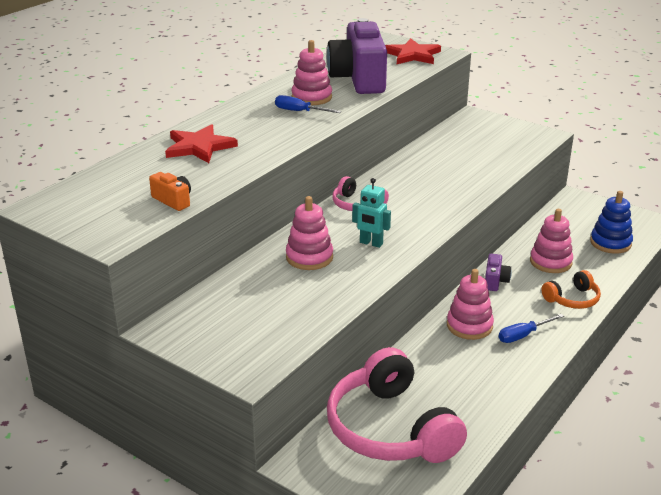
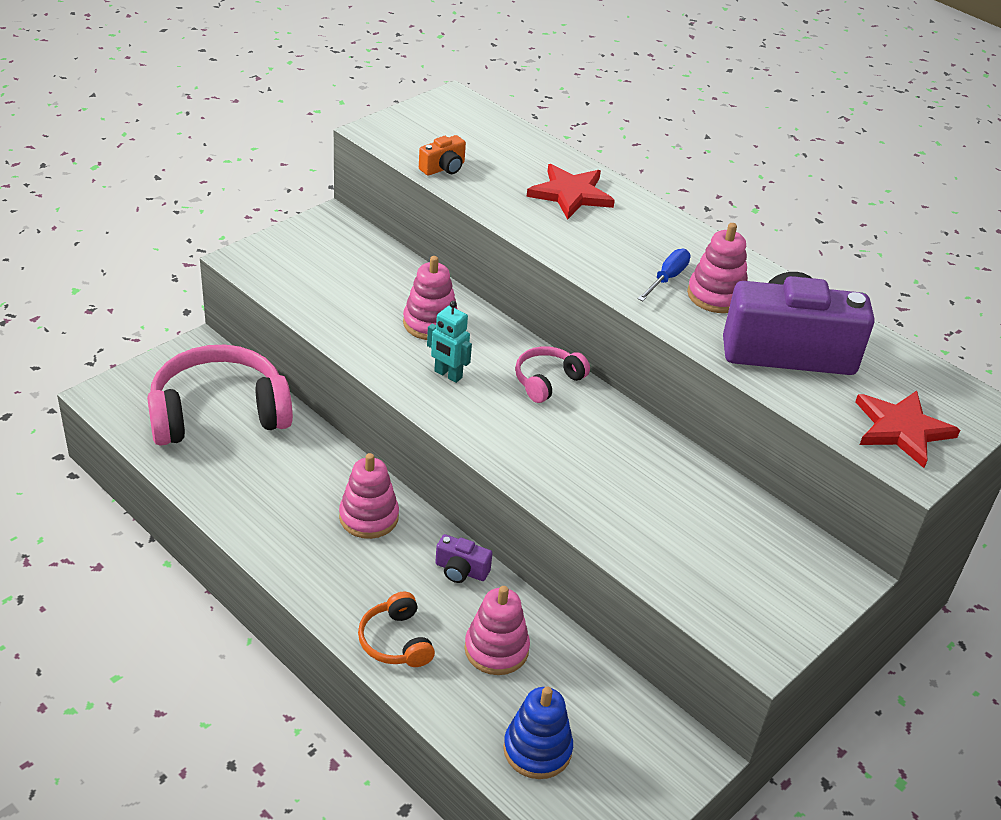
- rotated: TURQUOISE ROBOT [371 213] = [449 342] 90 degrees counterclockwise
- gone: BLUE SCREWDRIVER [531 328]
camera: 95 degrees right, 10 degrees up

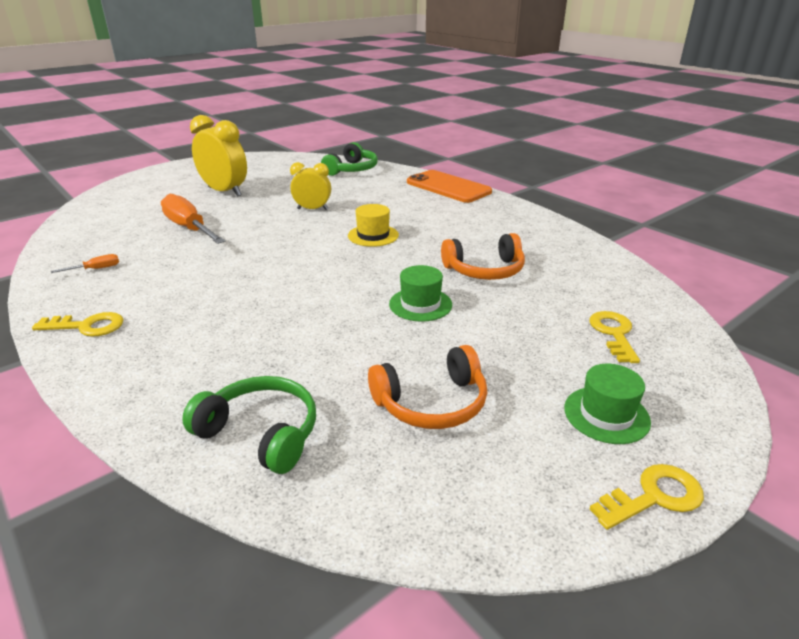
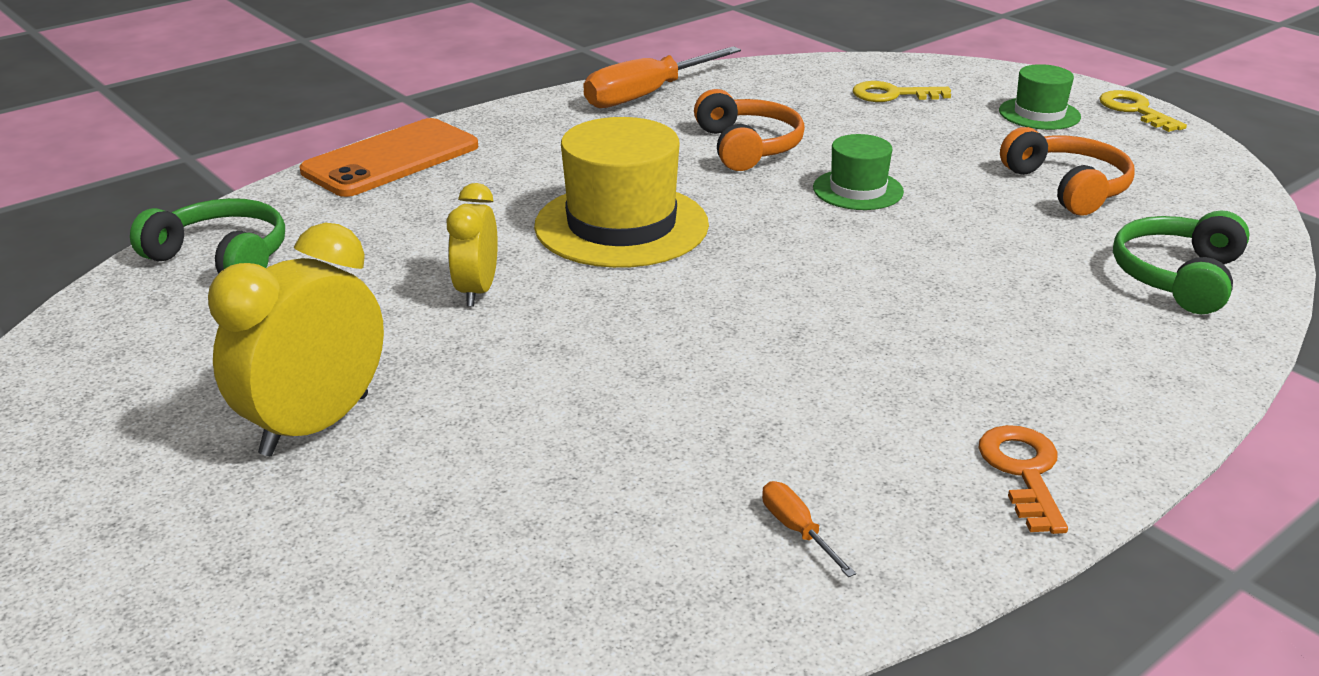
- repainted: YELLOW KEY [78 324] to ORANGE KEY [1023 479]
- shifted: ORANGE SCREWDRIVER [193 218] to [662 77]
- scaled: YELLOW HAT [373 225] = [621 192] x1.84
camera: 90 degrees left, 0 degrees up

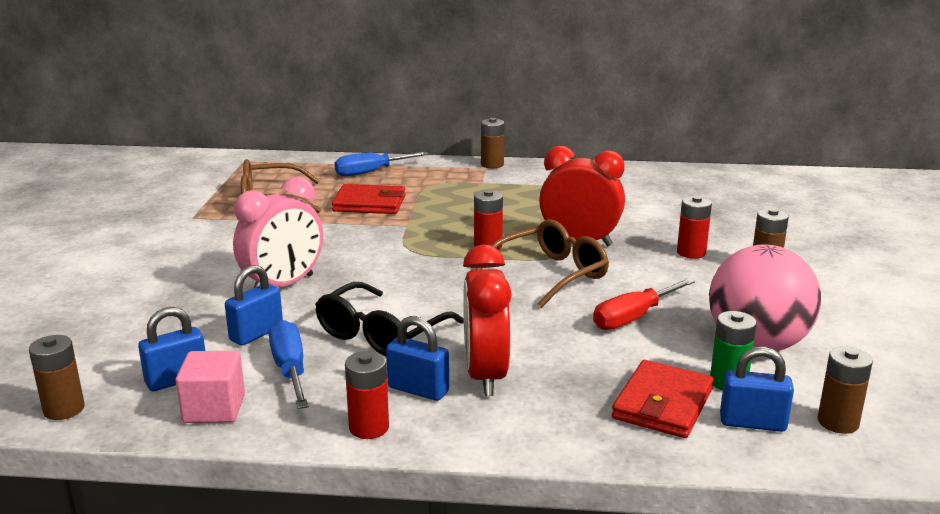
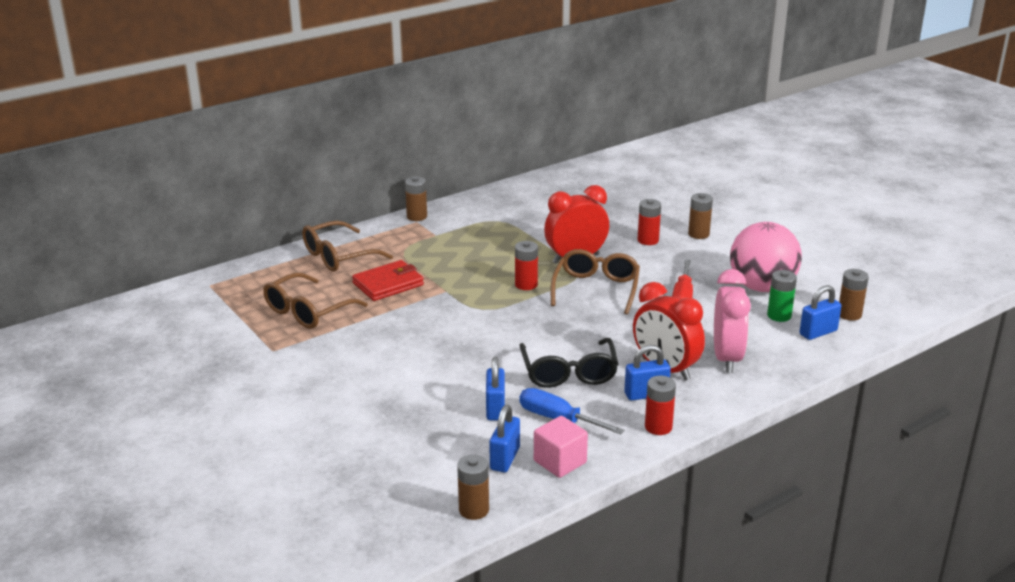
- shifted: PINK CLOCK [278 232] to [732 321]
- swapped: BLUE SCREWDRIVER [381 164] to BROWN GLASSES [347 246]
- gone: RED WALLET [663 399]
camera: 40 degrees left, 5 degrees up

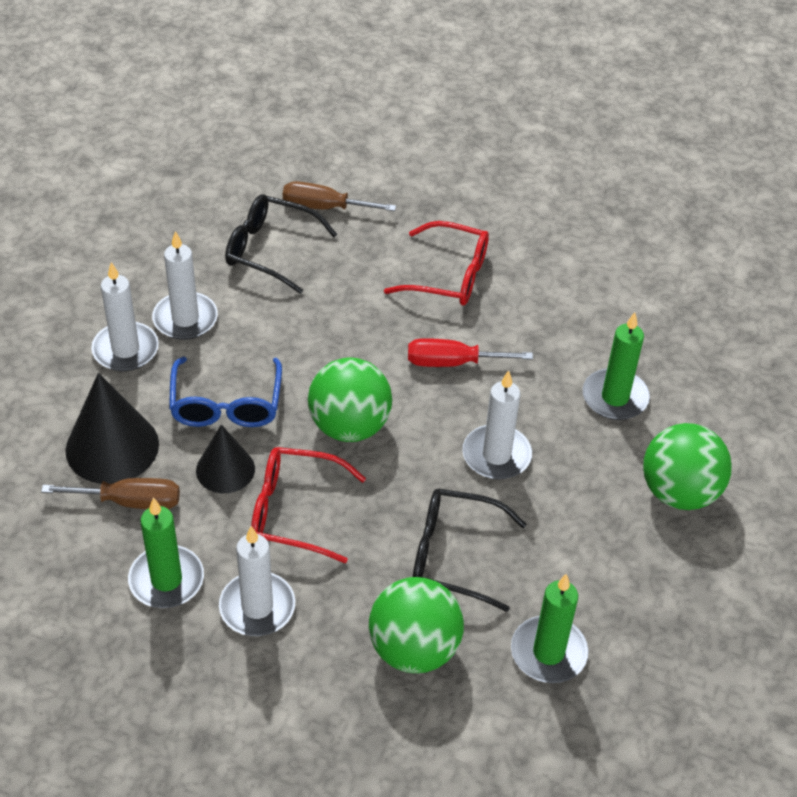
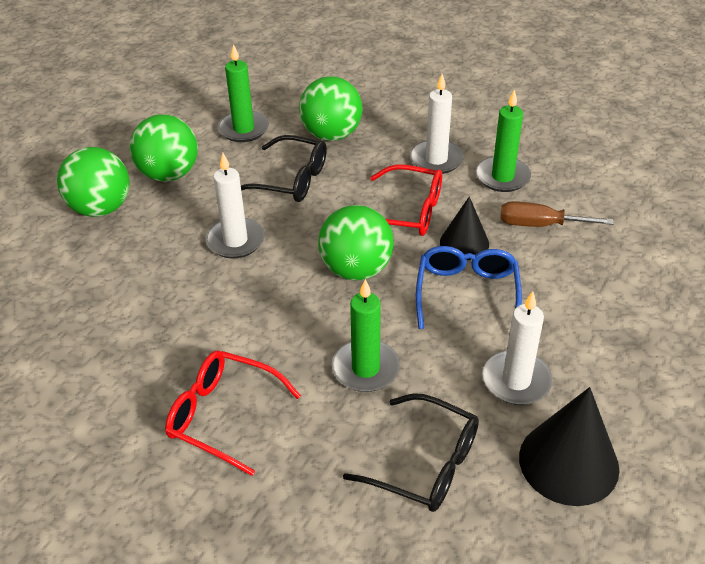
- shifted: BLACK CONE [112 428] to [569 446]
- gone: WHITE CANDLE [125 316]
- gone: BROWN SCREWDRIVER [339 196]
- gone: RED SCREWDRIVER [470 352]
- shifted: GREEN CANDLE [616 366] to [366 335]
- new: GREEN BALL [164 148]
camera: 170 degrees left, 5 degrees down

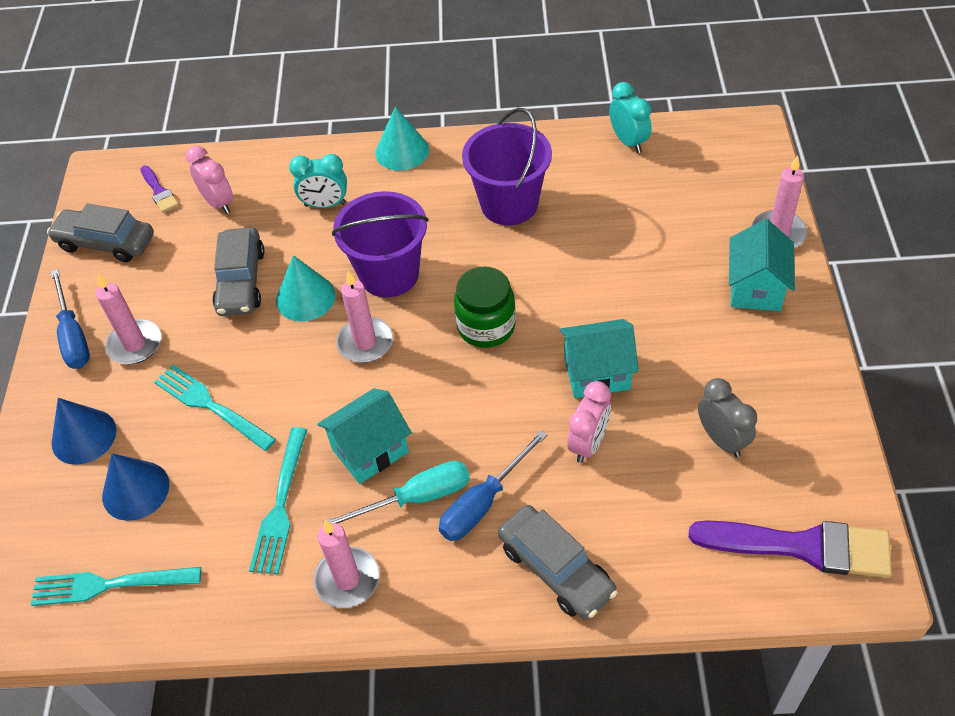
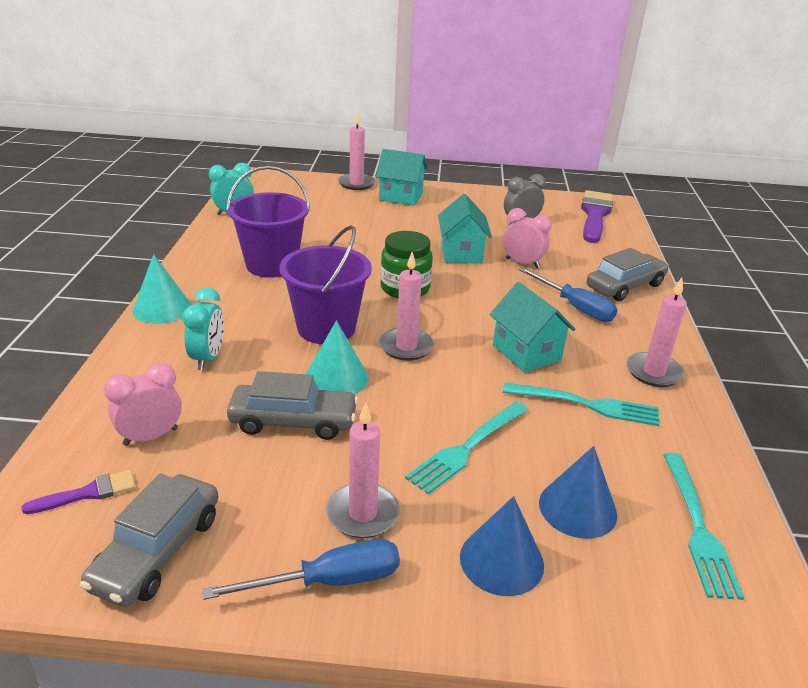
- gone: TURQUOISE SCREWDRIVER [396 492]
camera: 90 degrees left, 20 degrees down

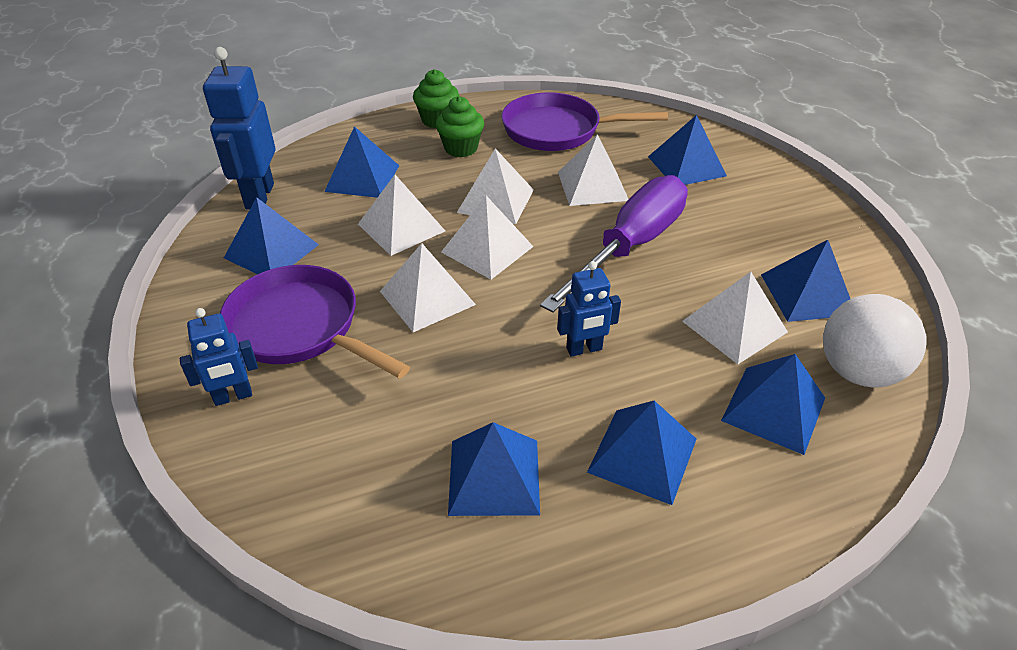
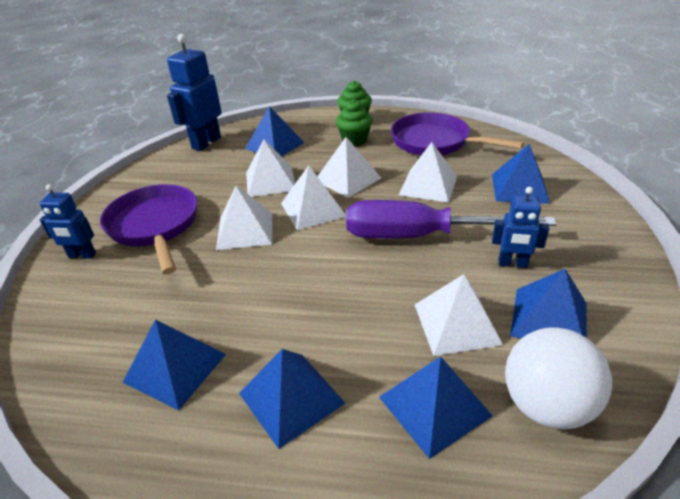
- gone: BLUE PYRAMID [271 235]
- rotated: PURPLE SCREWDRIVER [614 244] = [451 219] 150 degrees counterclockwise
- shifted: BLUE ROBOT [589 309] to [520 227]
camera: 30 degrees right, 5 degrees down

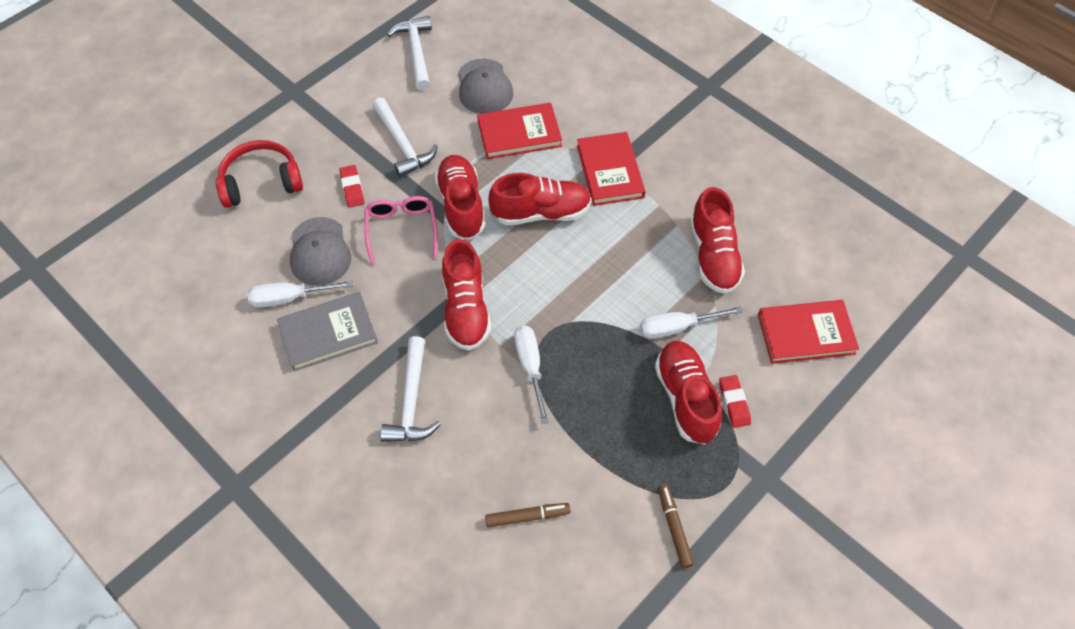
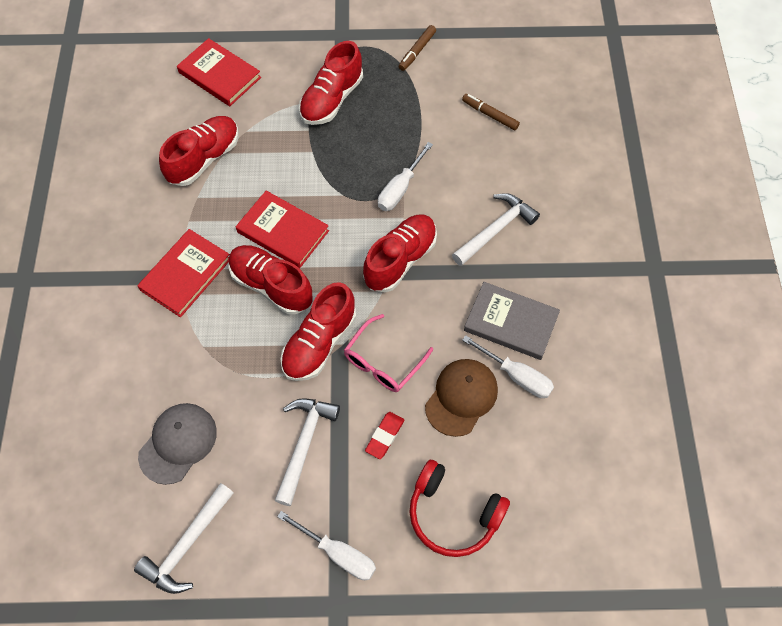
- repainted: GREY CAP [320 251] to BROWN CAP [461 398]
- shifted: RED BOOK [519 131] to [282 229]
- shifted: WHITE SCREWDRIVER [691 322] to [326 545]
- gone: RED ERASER [735 401]
camera: 135 degrees left, 5 degrees up

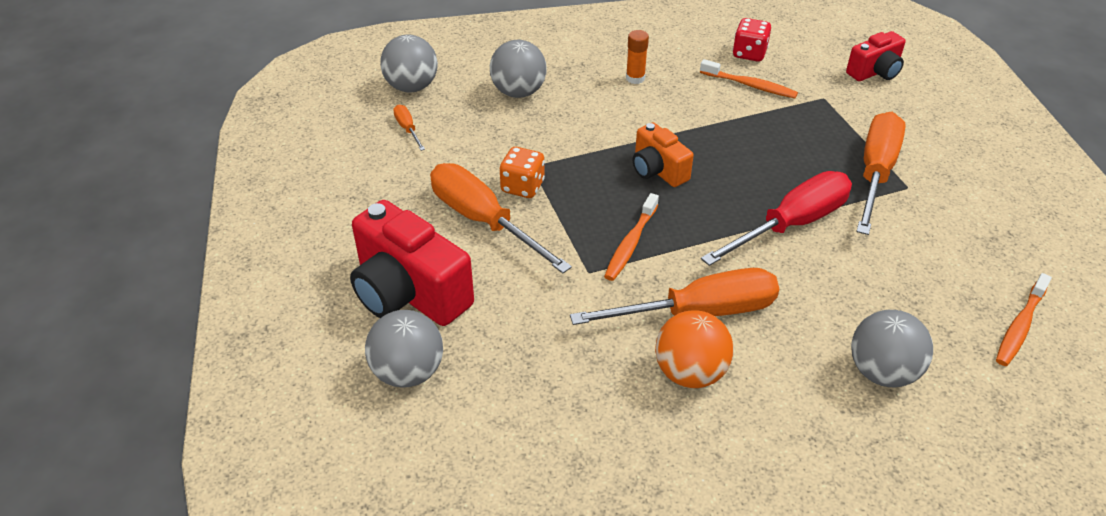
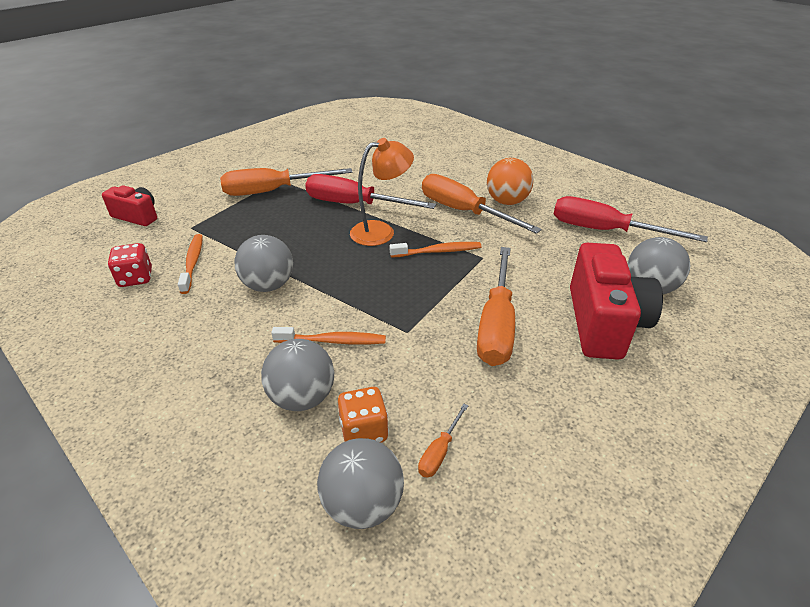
- shifted: ORANGE DICE [522 172] to [363 415]
- gone: ORANGE GLUE STICK [637 57]
- gone: ORANGE CAMERA [663 154]
- shifted: GREY BALL [892 348] to [263 263]
- shifted: ORANGE TOOTHBRUSH [1024 319] to [328 336]
- new: ORANGE LAMP [382 192]
- new: RED SCREWDRIVER [631 219]
camera: 125 degrees left, 5 degrees down

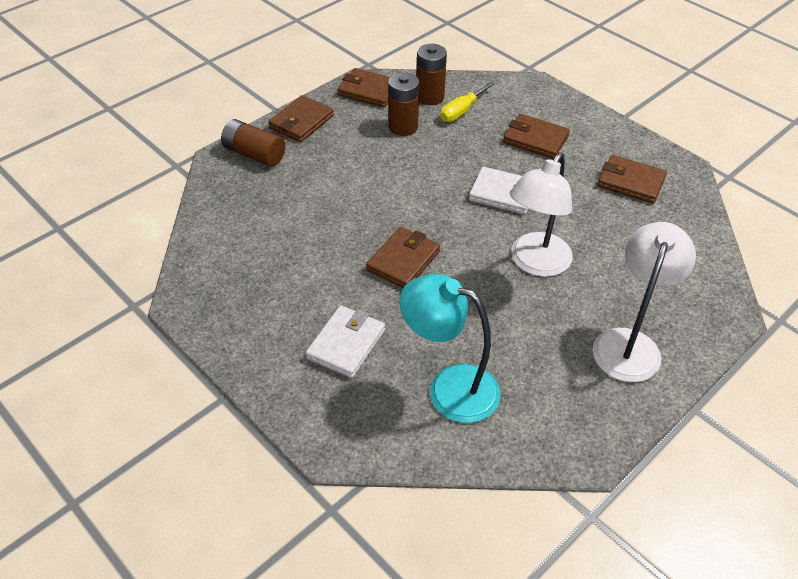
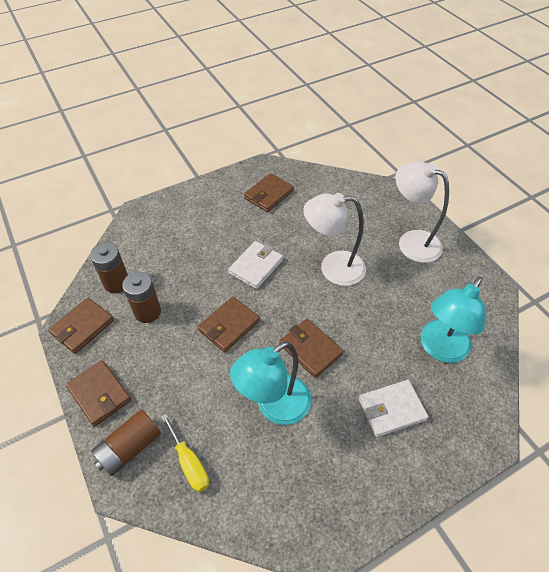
- rotated: WHITE WALLET [345 342] = [393 408] 60 degrees counterclockwise
- shifted: YELLOW SCREWDRIVER [467 102] to [185 453]
- shifted: BROWN WALLET [536 136] to [229 325]
- rotated: WHITE LAMP [541 214] = [334 239] 135 degrees clockwise
- new: TURQUOISE LAMP [270 383]
camera: 75 degrees left, 5 degrees up

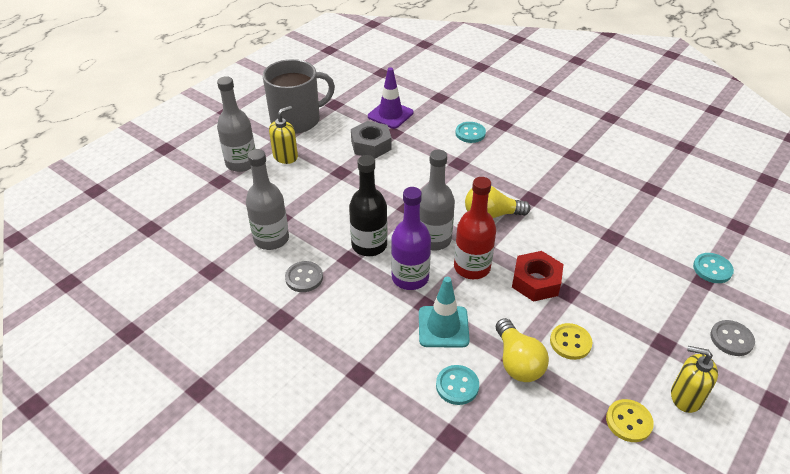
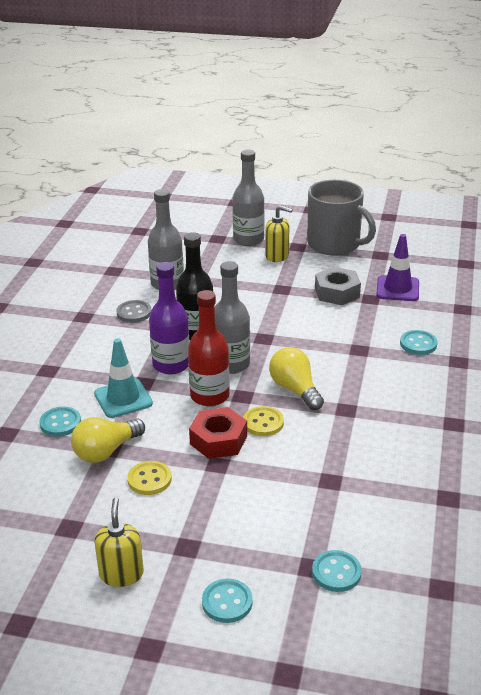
- shifted: YELLOW BUTTON [630 420] to [263 421]
- repainted: GREY BUTTON [732 338] to TURQUOISE BUTTON [227 601]
camera: 65 degrees right, 10 degrees down

